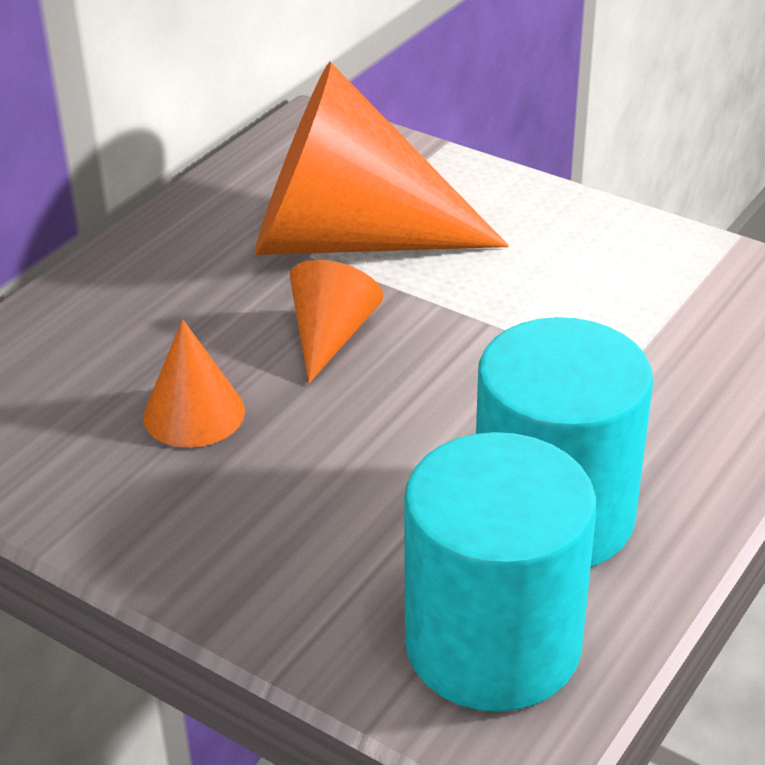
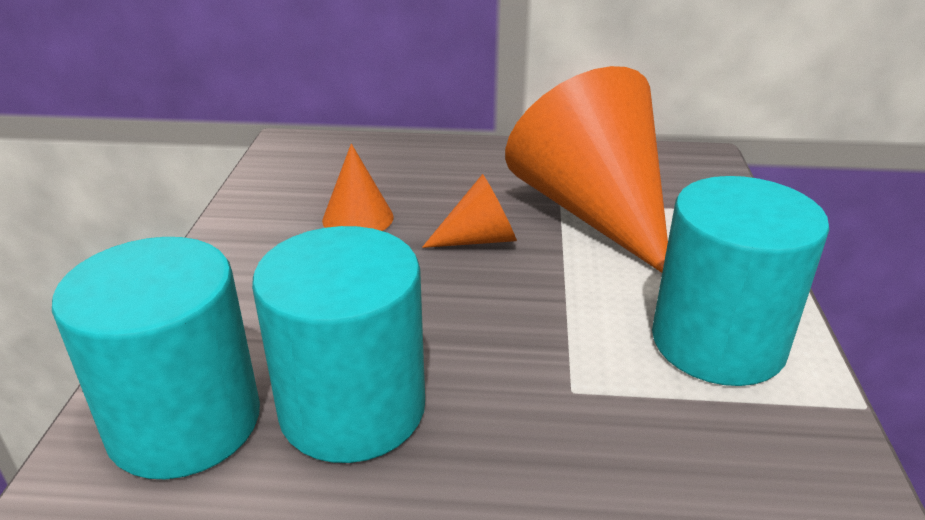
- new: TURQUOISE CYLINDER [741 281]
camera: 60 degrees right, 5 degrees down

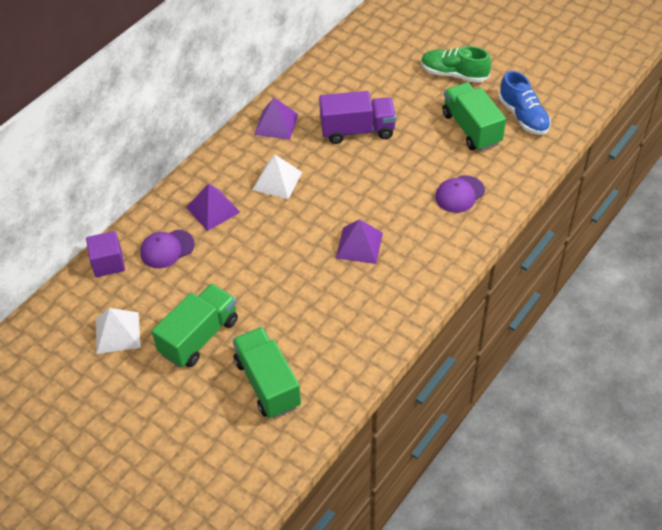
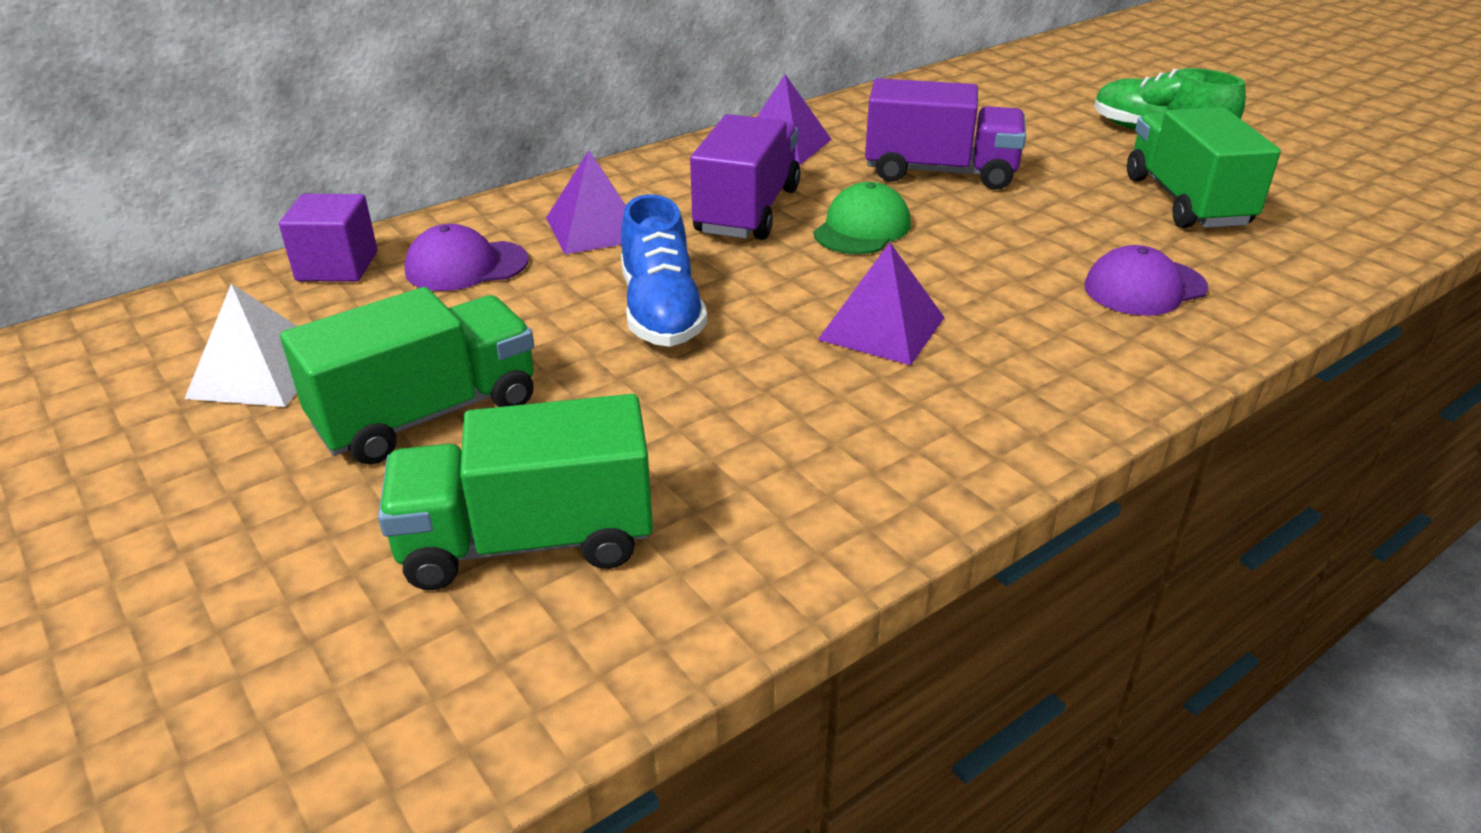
- rotated: GREEN TRUCK [266 372] = [515 492] 90 degrees counterclockwise
- swapped: WHITE PYRAMID [277 177] to PURPLE TRUCK [745 177]
- shifted: BLUE SHOE [524 103] to [664 270]
- new: GREEN CAP [862 218]
camera: 15 degrees right, 15 degrees down

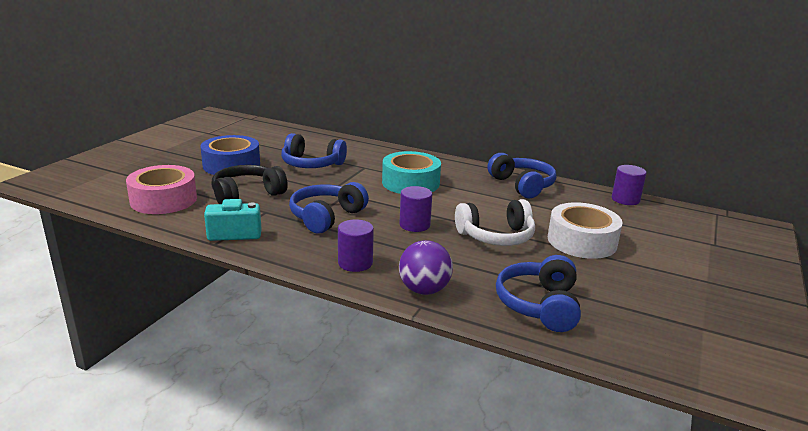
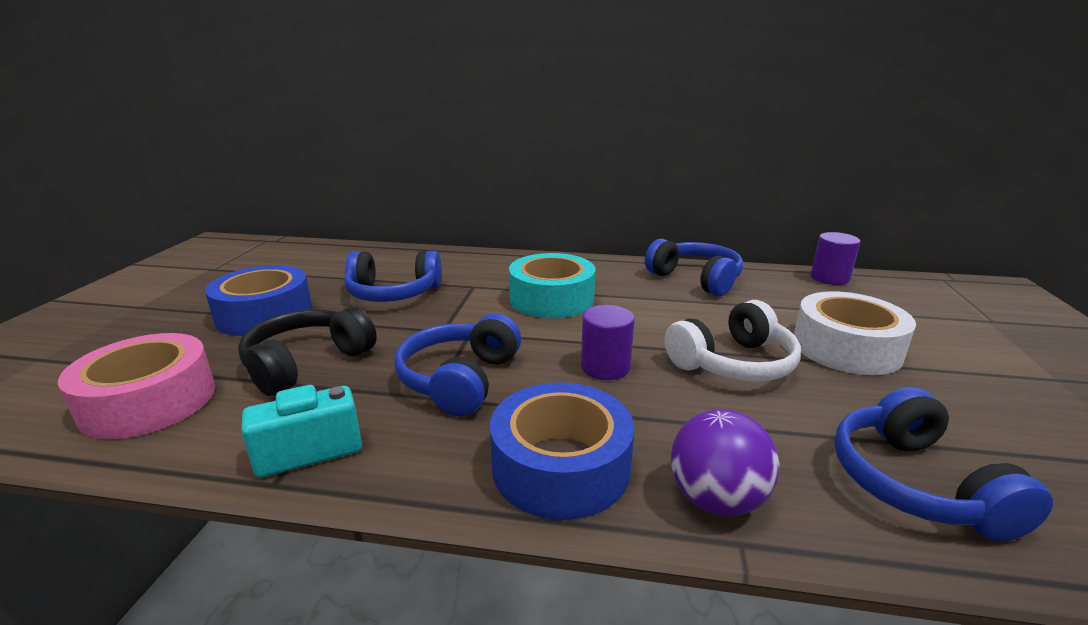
- swapped: PURPLE CYLINDER [356 245] to BLUE TAPE [562 451]
camera: 15 degrees left, 0 degrees up

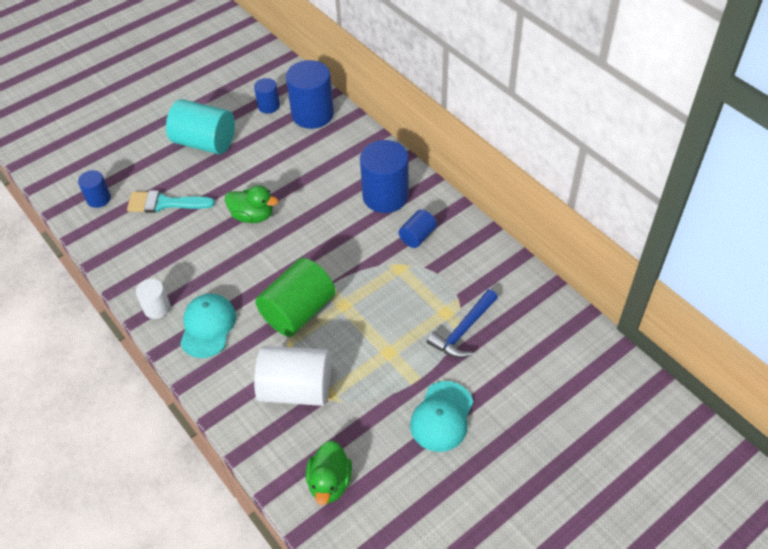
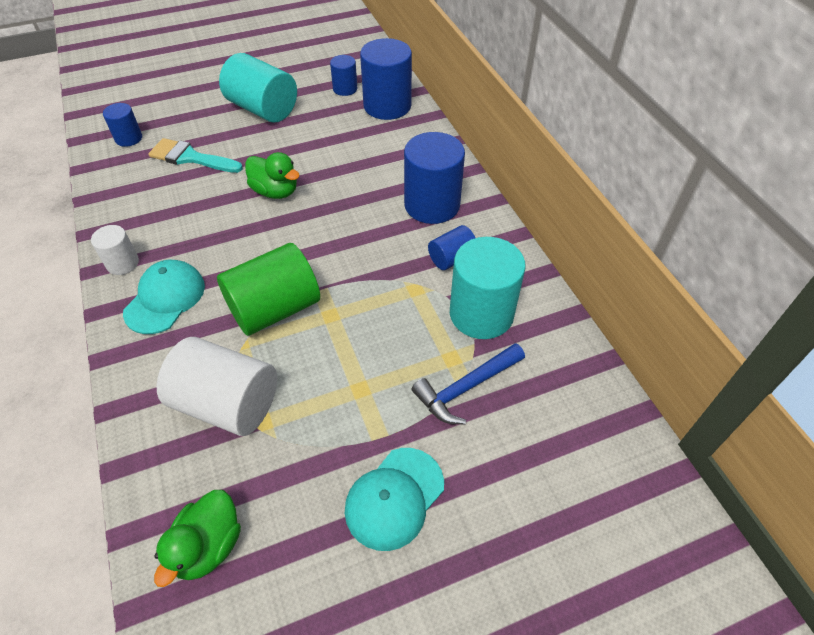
- new: TURQUOISE CYLINDER [488 288]
camera: 15 degrees right, 0 degrees up

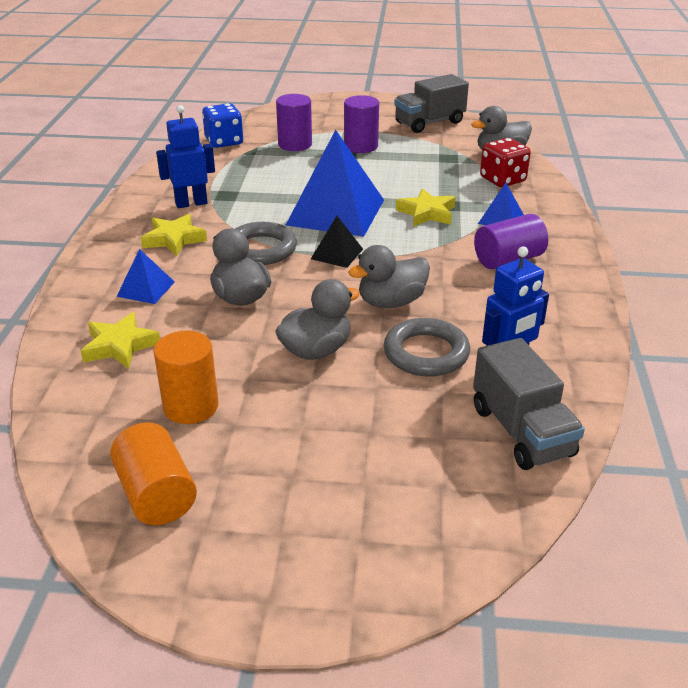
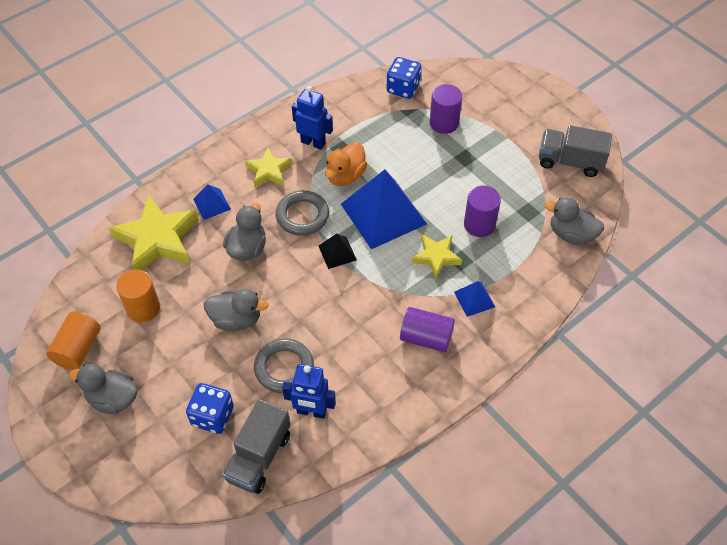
- scaled: YELLOW STAR [120 340] = [154 232] x1.77
- shifted: PURPLE CYLINDER [361 124] to [482 211]
- shifted: GREY DUCK [389 276] to [103 389]
- gone: RED DICE [505 162]
- new: BLUE DICE [210 408]
- new: ORANGE DUCK [346 164]
camera: 45 degrees right, 20 degrees up

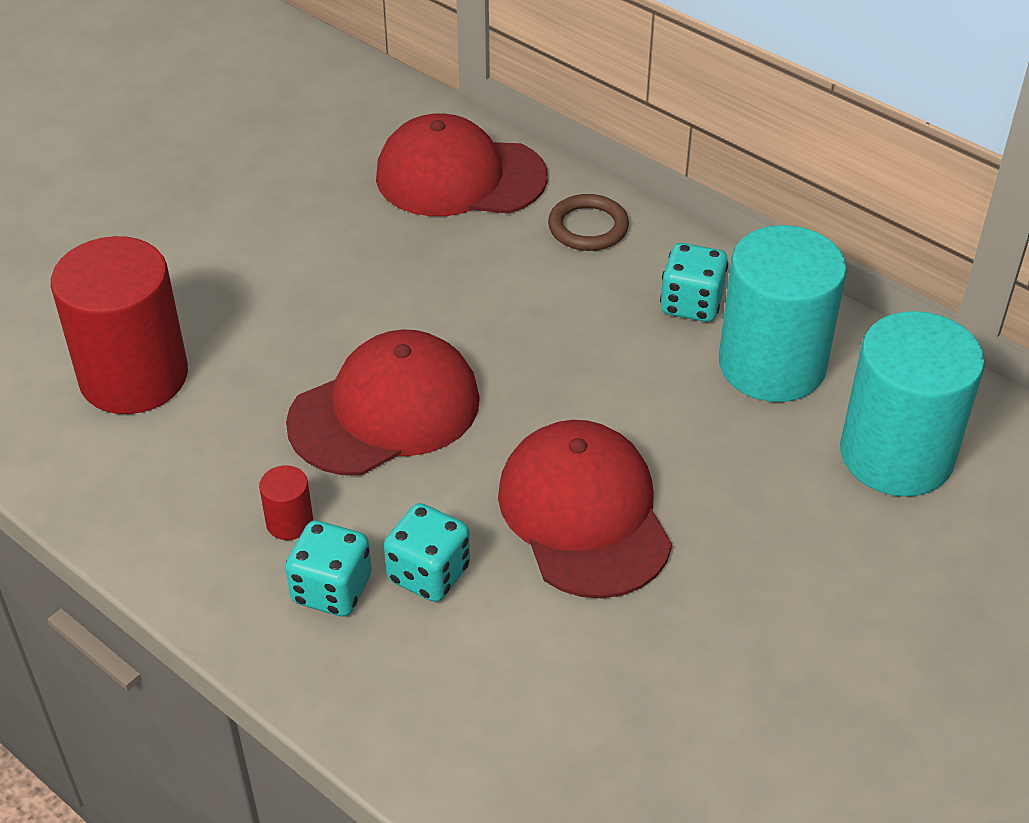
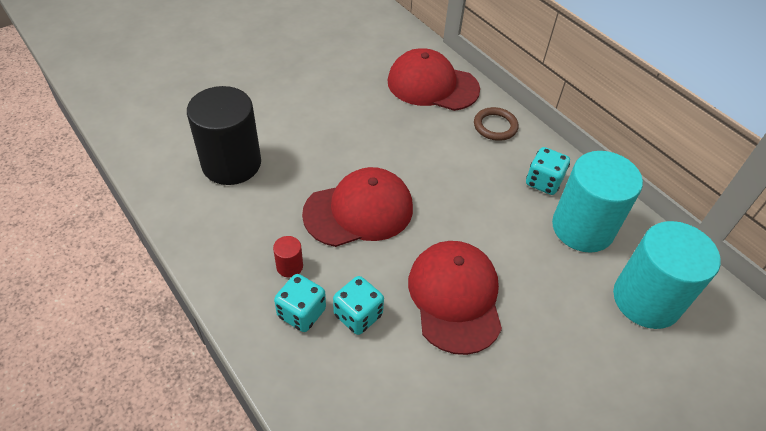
- repainted: RED CYLINDER [119 325] to BLACK CYLINDER [224 135]
camera: 10 degrees right, 5 degrees up

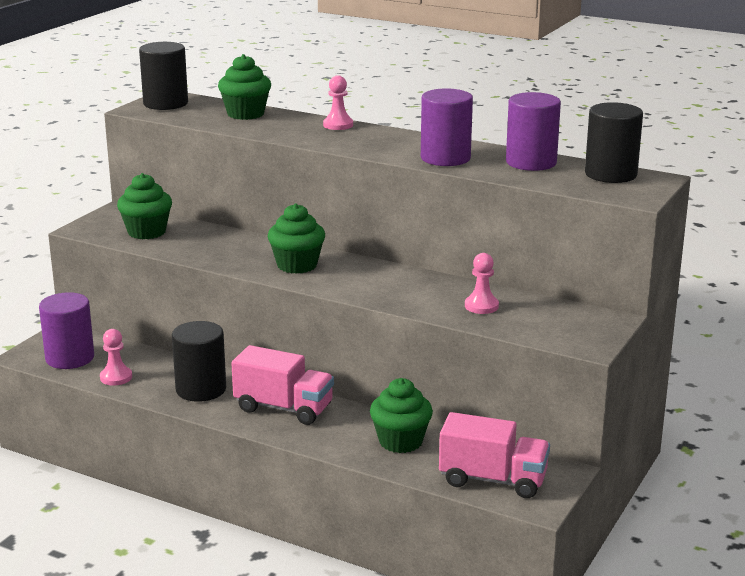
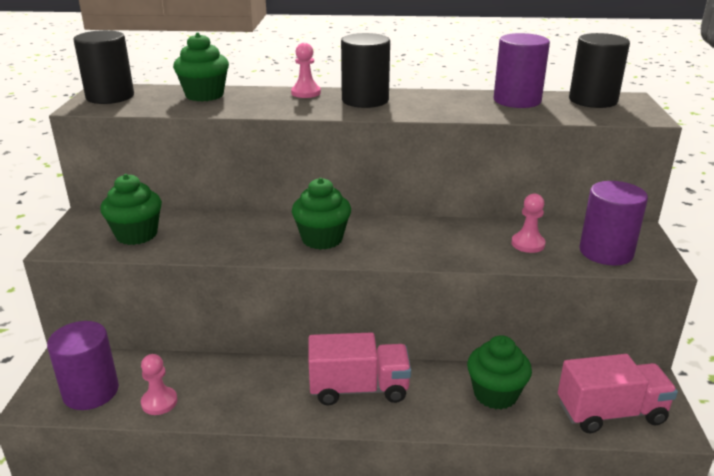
- shifted: BLACK CYLINDER [199 361] to [365 70]
- shifted: PURPLE CYLINDER [447 127] to [613 223]
camera: 25 degrees left, 5 degrees up

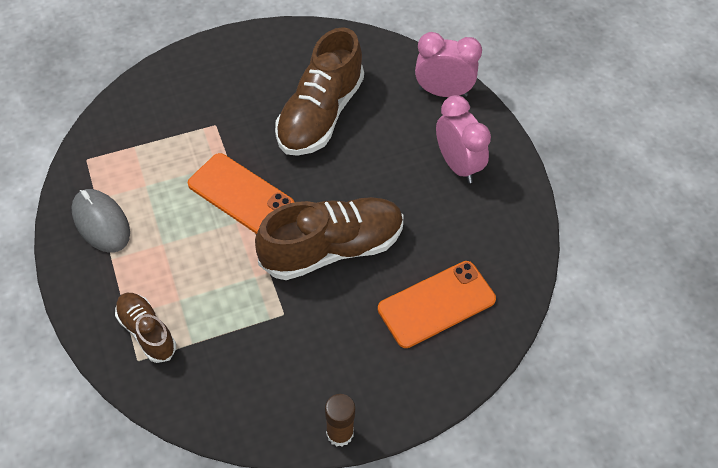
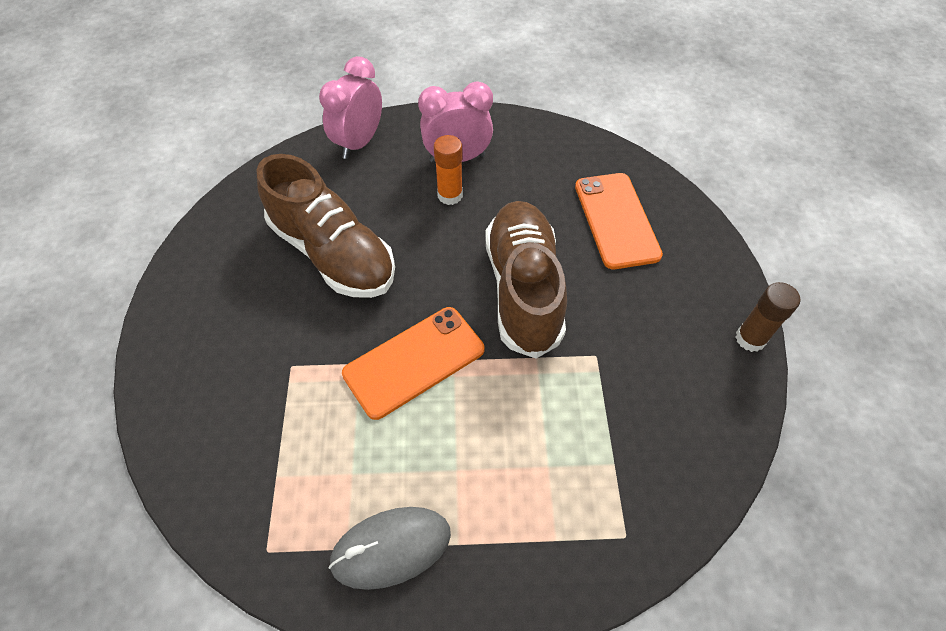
- gone: BROWN SHOE [145 328]
- new: ORANGE GLUE STICK [448 170]
camera: 70 degrees left, 0 degrees up

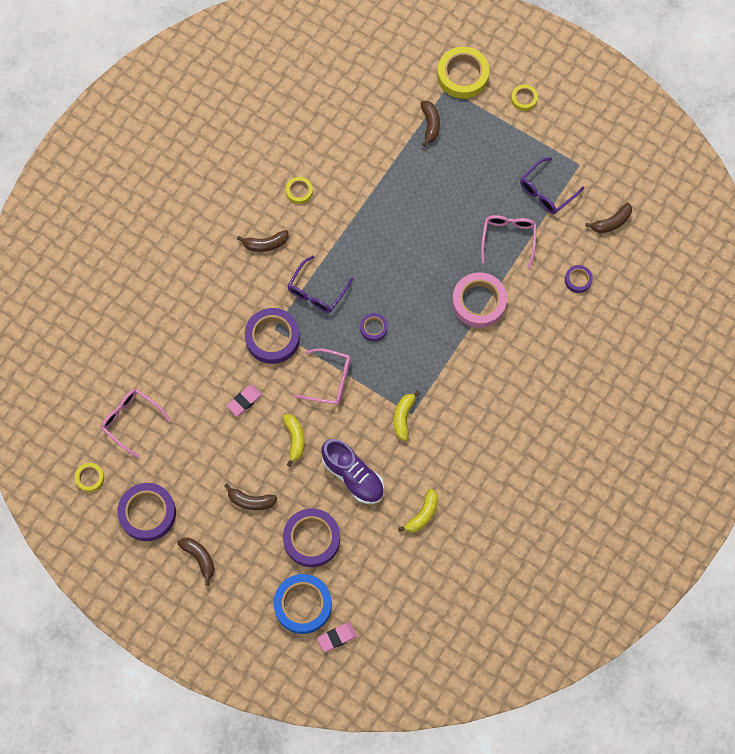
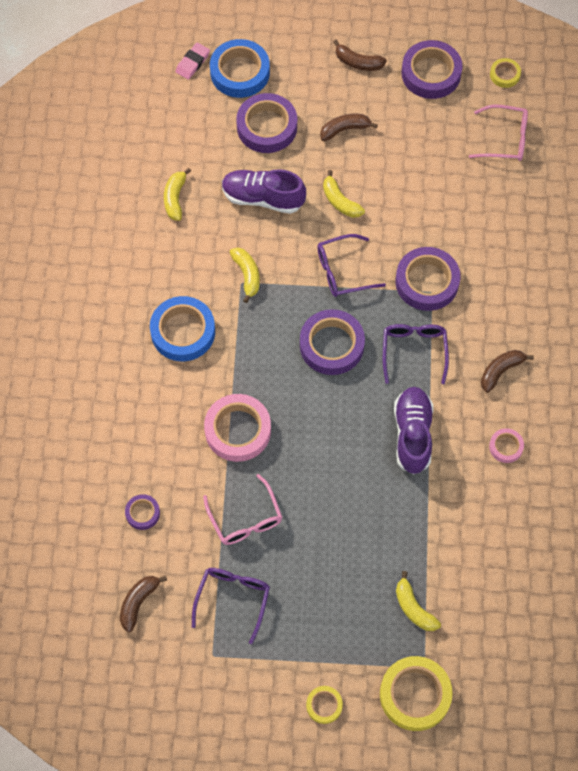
- gone: PINK ERASER [244 400]
- repainted: YELLOW TAPE [299 190] to PINK TAPE [506 445]
- repainted: PINK GLASSES [322 376] to PURPLE GLASSES [351 265]
- scaled: PURPLE TAPE [374 327] = [332 342] x1.97
- repainted: BROWN BANANA [430 124] to YELLOW BANANA [418 601]
- new: BLUE TAPE [182 328]
- new: PURPLE SHOE [413 430]
camera: 150 degrees right, 5 degrees down

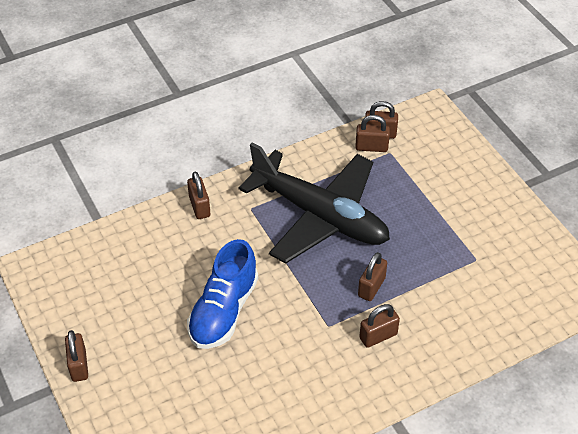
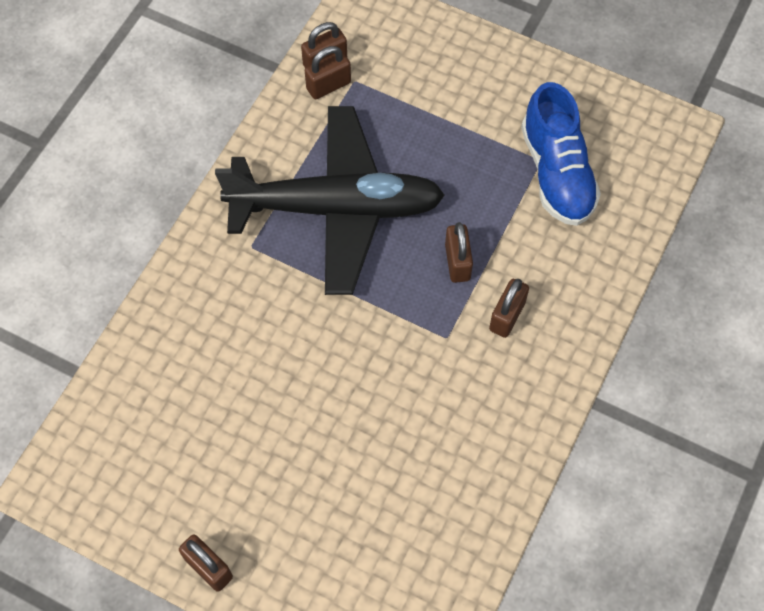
- gone: BROWN PADLOCK [198 195]
- shifted: BLUE SHOE [222 294] to [561 154]
camera: 35 degrees left, 15 degrees up

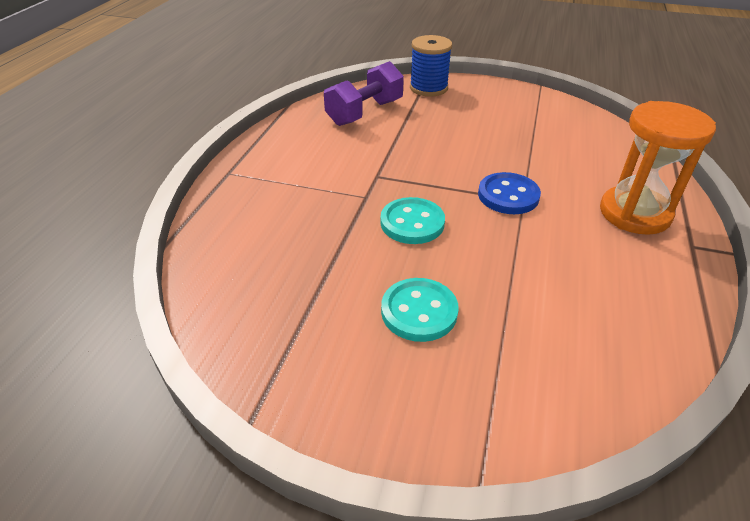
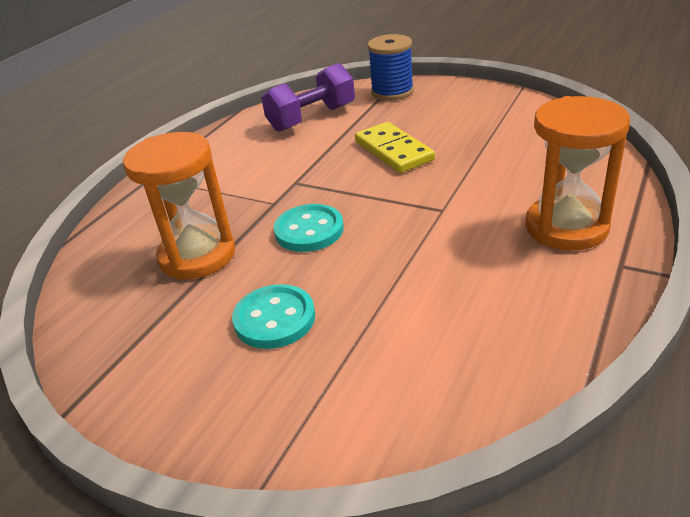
- gone: BLUE BUTTON [509 193]
- new: ORANGE HOURGLASS [179 206]
- new: YELLOW DOMINO [395 147]
camera: 15 degrees right, 5 degrees down

